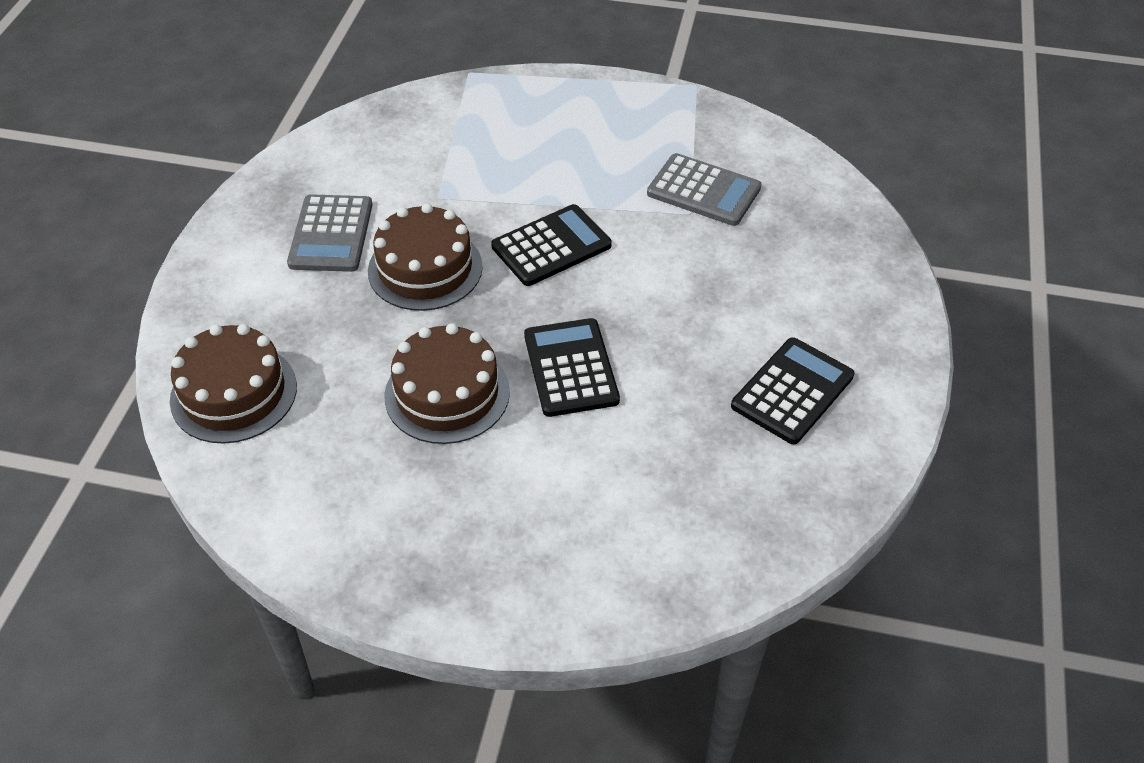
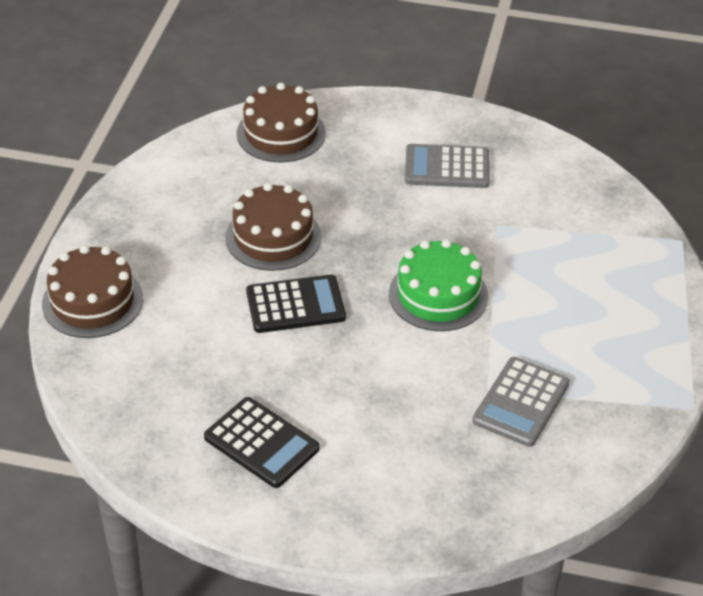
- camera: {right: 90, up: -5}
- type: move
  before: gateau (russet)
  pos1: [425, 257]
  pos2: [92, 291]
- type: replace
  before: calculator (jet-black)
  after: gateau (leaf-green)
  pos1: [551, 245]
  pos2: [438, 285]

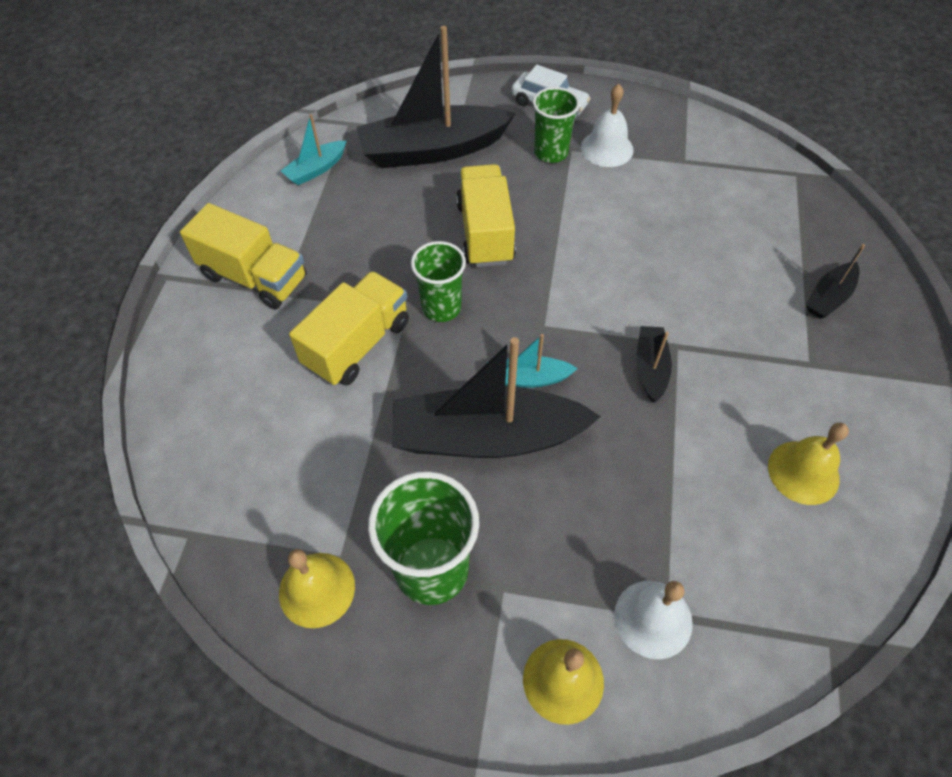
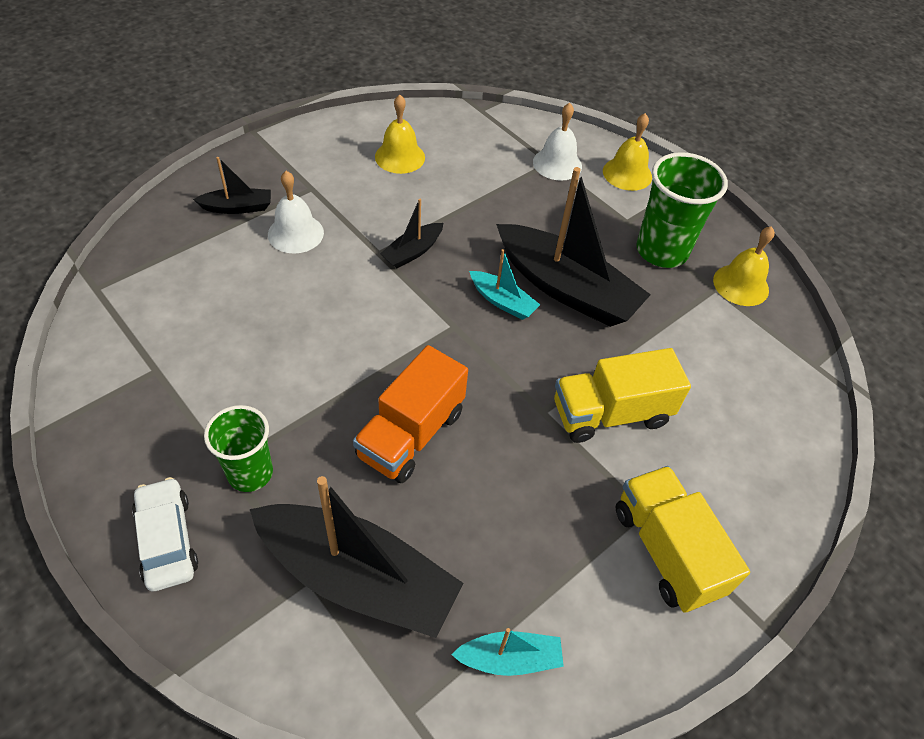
- camera: {right: -145, up: -5}
- type: move
  before: hand bell (white)
  pos1: [607, 125]
  pos2: [296, 212]
- type: recolor
  before: truck (golden)
  after: truck (bright orange)
  pos1: [486, 215]
  pos2: [410, 414]
- type: delete
  before: beaker (leaf-green)
  pos1: [438, 281]

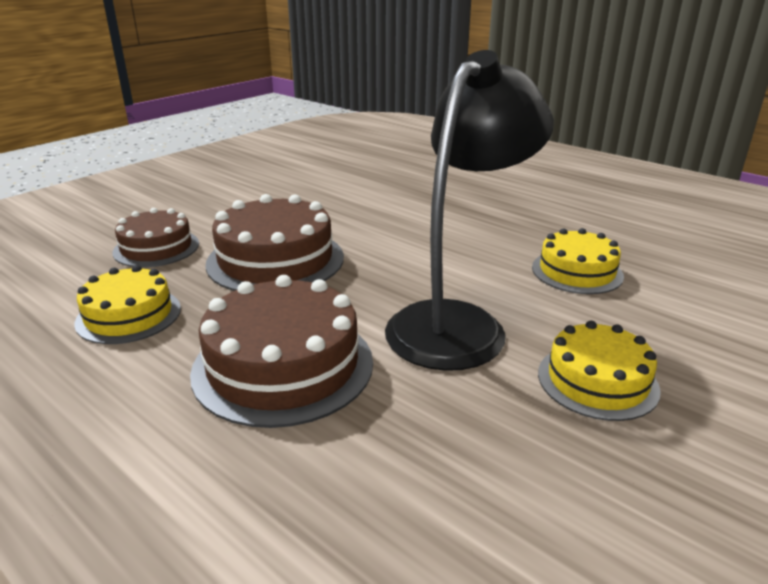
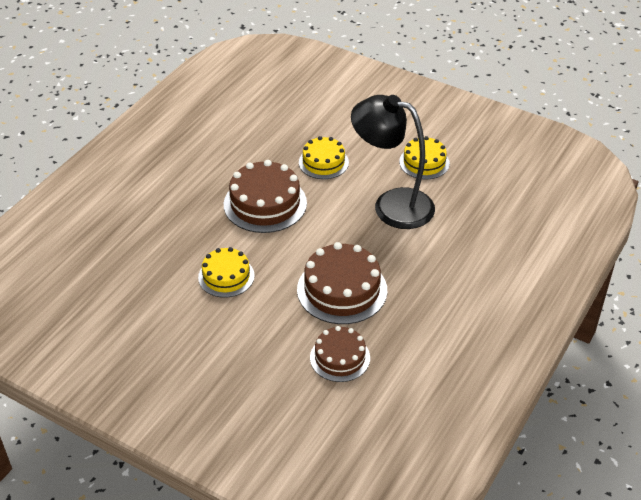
- camera: {right: -100, up: 15}
- type: move
  before: gateau (golden)
  pos1: [127, 304]
  pos2: [226, 272]
- type: move
  before: gateau (russet)
  pos1: [281, 351]
  pos2: [265, 196]

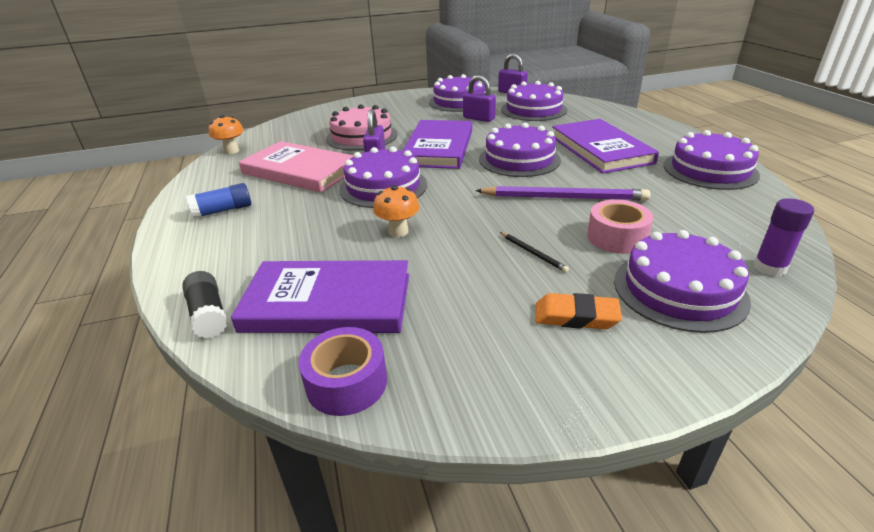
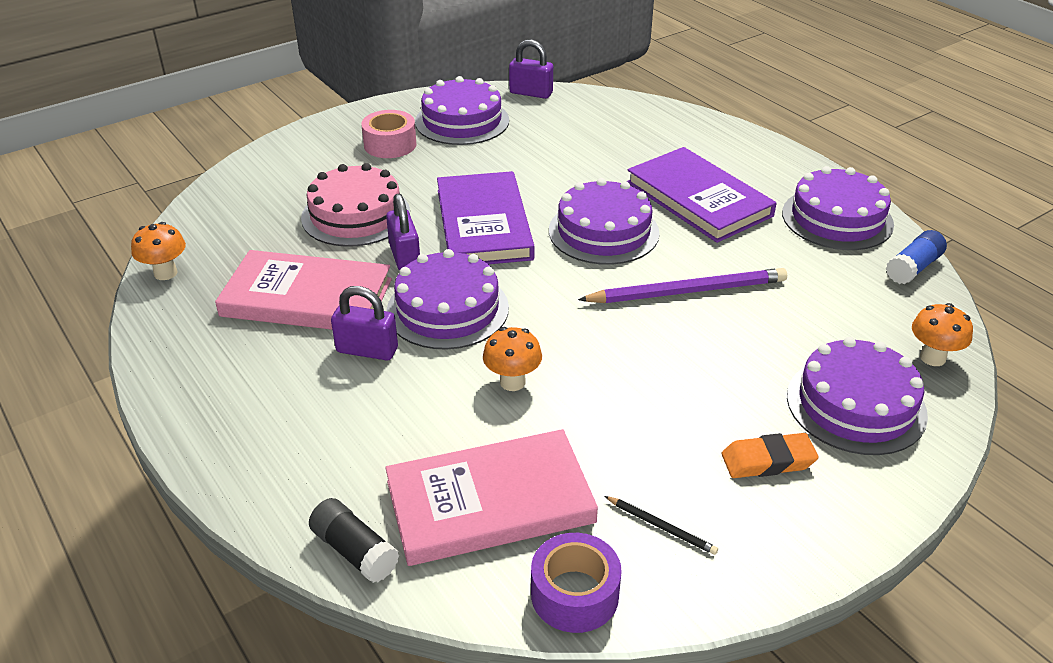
- camera: {right: -20, up: 5}
- type: move
  before: padlock (royal purple)
  pos1: [479, 98]
  pos2: [364, 323]
- type: delete
  before: gateau (royal purple)
  pos1: [534, 101]
- type: move
  before: glue (cobalt)
  pos1: [218, 201]
  pos2: [916, 257]
- type: replace
  before: glue (royal purple)
  after: fungus (bright orange)
  pos1: [783, 237]
  pos2: [942, 334]
- type: move
  before: sticky tape (rosy)
  pos1: [620, 227]
  pos2: [389, 134]
- type: move
  before: lead pencil (jet-black)
  pos1: [534, 252]
  pos2: [661, 525]
- type: recolor
  before: hardcover (royal purple)
  after: hardcover (rosy)
  pos1: [320, 296]
  pos2: [491, 497]

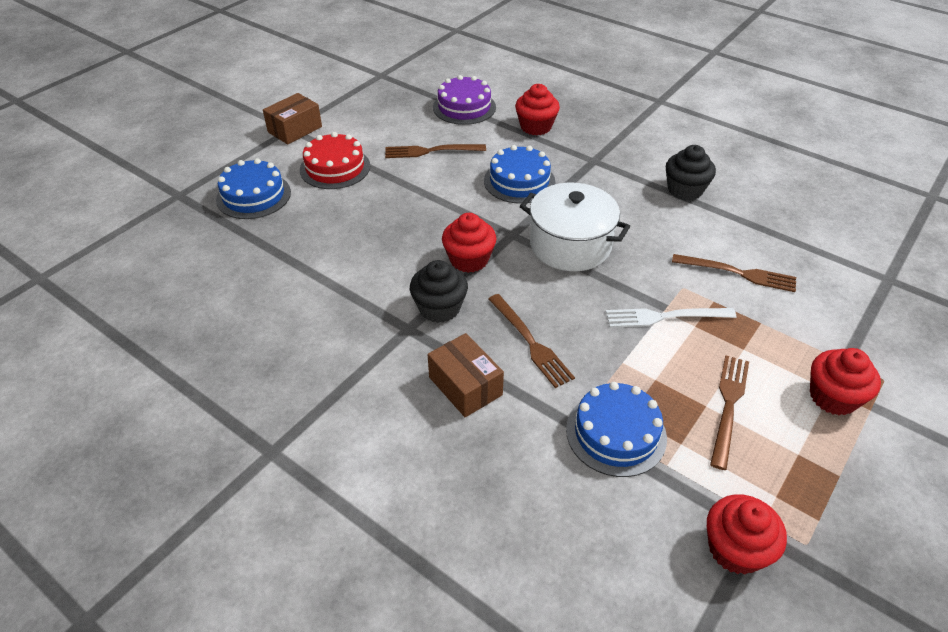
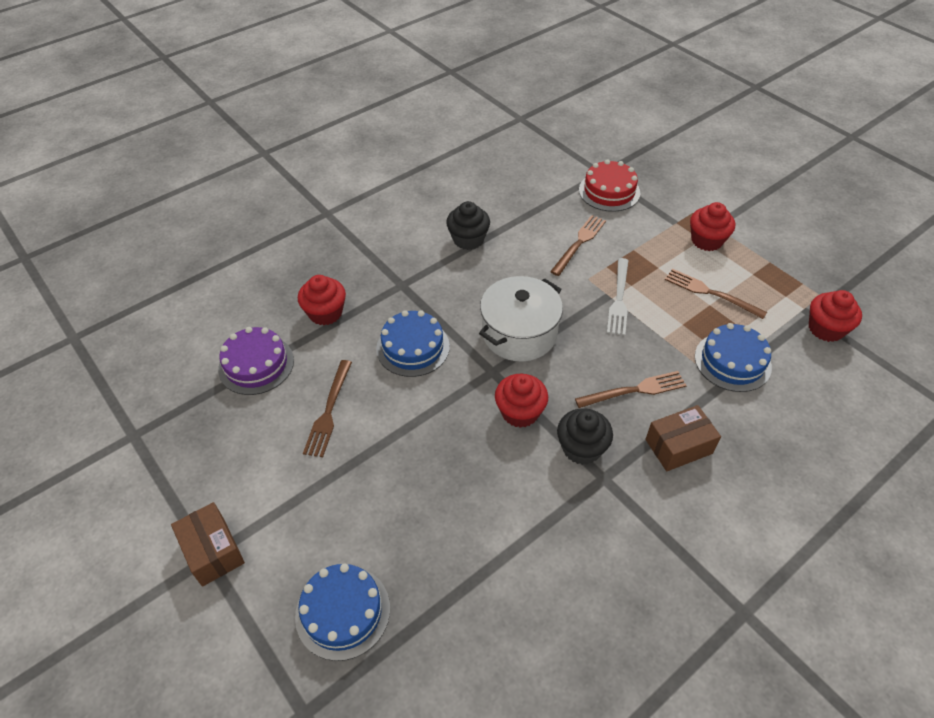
- camera: {right: -75, up: 5}
- type: move
  before: gateau (red)
  pos1: [335, 160]
  pos2: [609, 185]

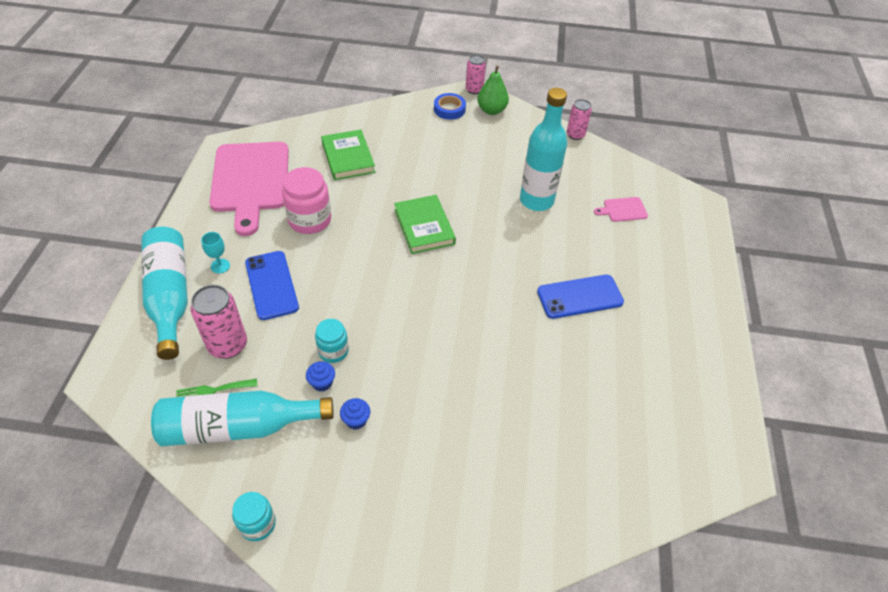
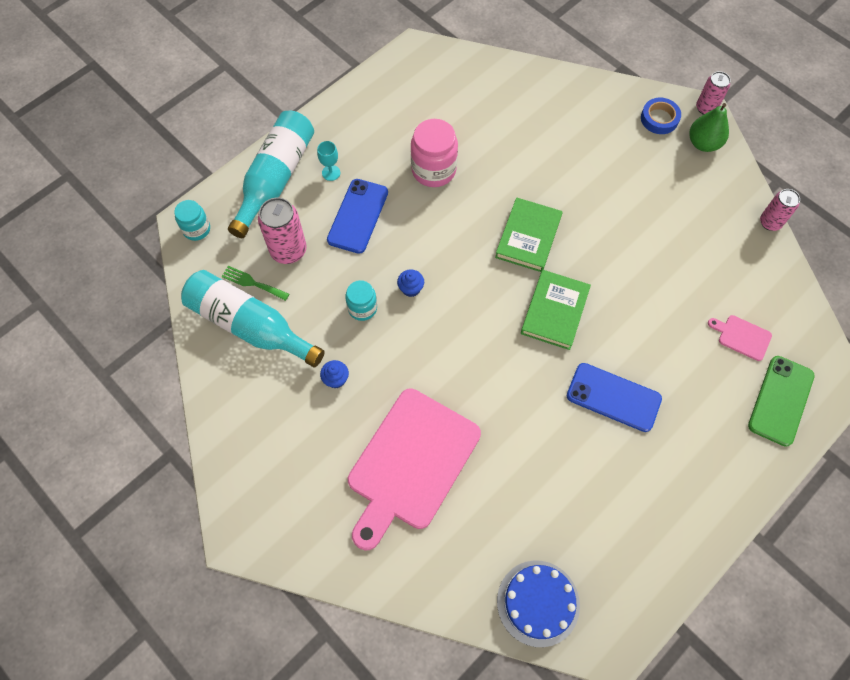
- camera: {right: 40, up: 15}
- type: delete
  before: bottle (teal)
  pos1: [543, 149]
- type: move
  before: hardcover (leaf-green)
  pos1: [348, 154]
  pos2: [556, 310]
- type: move
  before: bread board (rosy)
  pos1: [249, 189]
  pos2: [414, 469]
- type: move
  before: muffin (cobalt)
  pos1: [320, 376]
  pos2: [410, 283]
- type: move
  before: jar (teal)
  pos1: [254, 516]
  pos2: [192, 220]
- type: insert
  after: smartphone (leaf-green)
  pos2: [781, 401]
- type: insert
  after: gateau (cobalt)
  pos2: [538, 603]

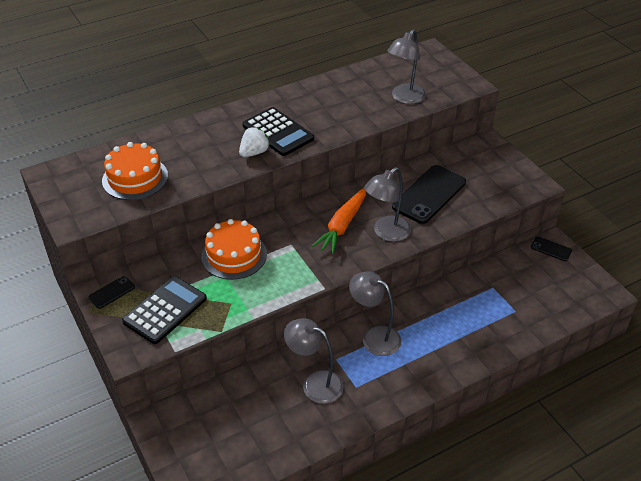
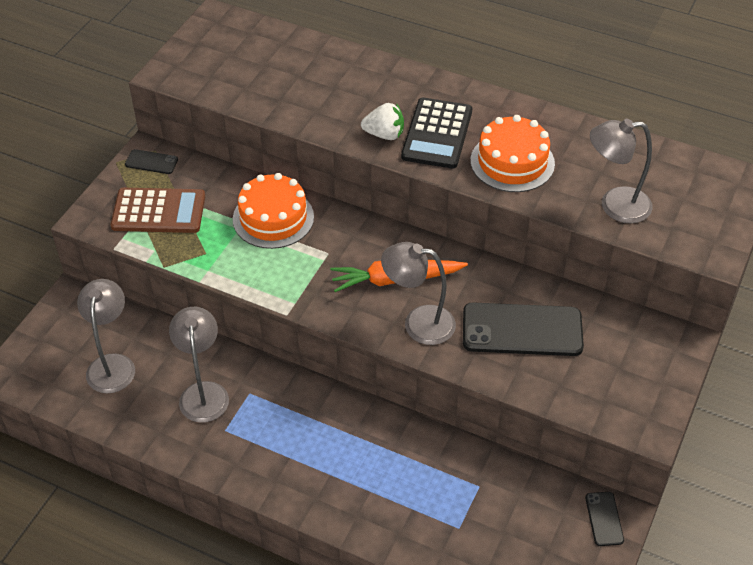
- camera: {right: 55, up: 5}
- type: move
  before: gateau (bright orange)
  pos1: [135, 171]
  pos2: [512, 153]
- type: move
  before: lamp (gray)
  pos1: [375, 313]
  pos2: [106, 336]
- type: recolor
  before: calculator (jet-black)
  after: calculator (russet)
  pos1: [164, 310]
  pos2: [158, 210]

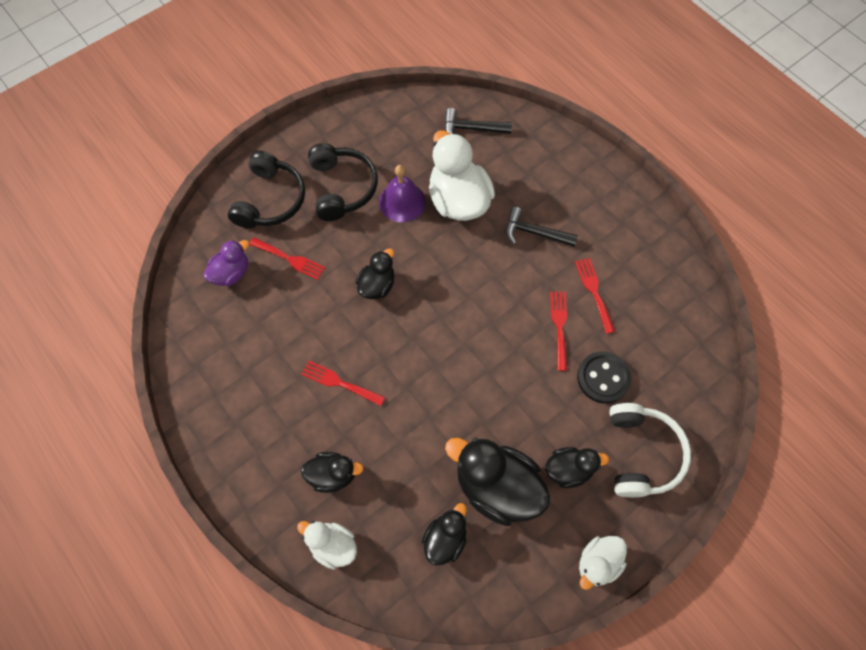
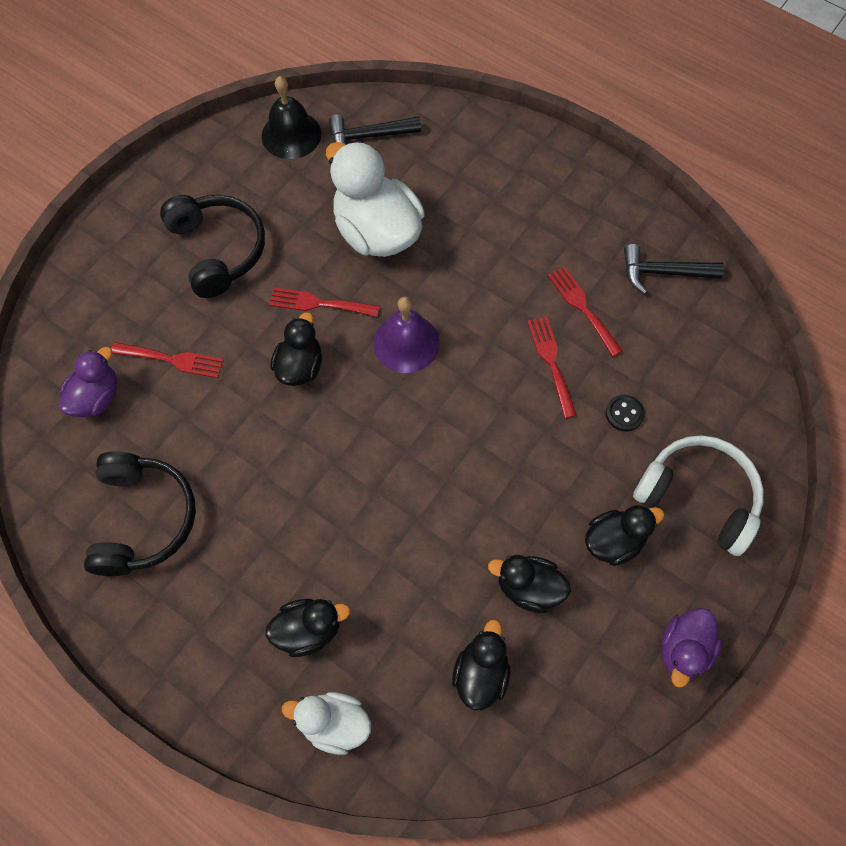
- camera: {right: -15, up: 0}
- type: move
  before: headset (jet-black)
  pos1: [266, 190]
  pos2: [140, 513]
- type: move
  before: hand bell (royal purple)
  pos1: [402, 193]
  pos2: [406, 335]
- type: move
  before: claw hammer (jet-black)
  pos1: [542, 227]
  pos2: [674, 269]
- type: resize
  before: shirt button (jet-black)
  pos1: [604, 377]
  pos2: [625, 413]
  scale: 0.55
- type: move
  before: table fork (red)
  pos1: [343, 383]
  pos2: [324, 302]
- type: rotate
  before: headset (white)
  pos1: [650, 450]
  pos2: [698, 495]
  turn: -45
- type: resize
  before: rubber duck (jet-black)
  pos1: [498, 481]
  pos2: [529, 584]
  scale: 0.56
- type: recolor
  before: rubber duck (white)
  after: rubber duck (royal purple)
  pos1: [603, 563]
  pos2: [691, 648]
- type: insert
  after: hand bell (jet-black)
  pos2: [291, 117]

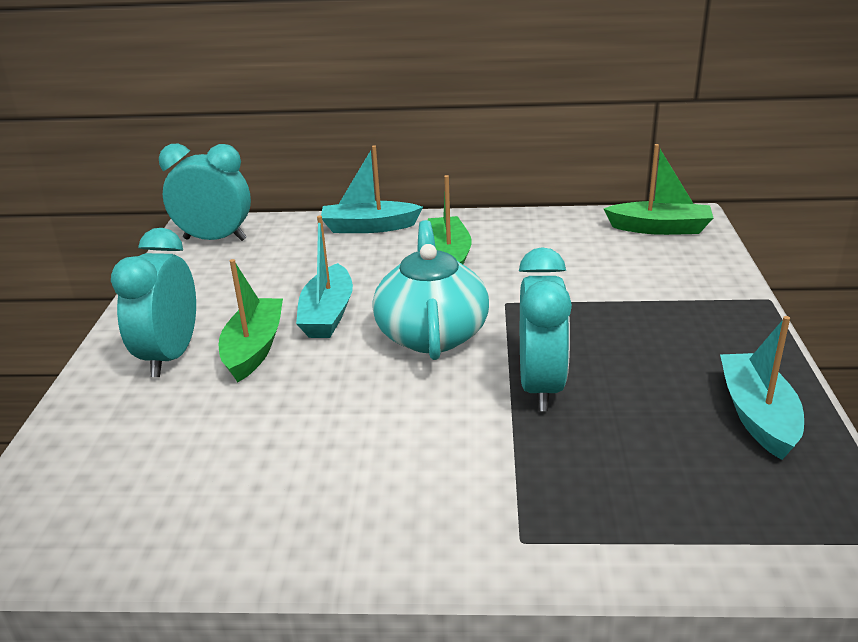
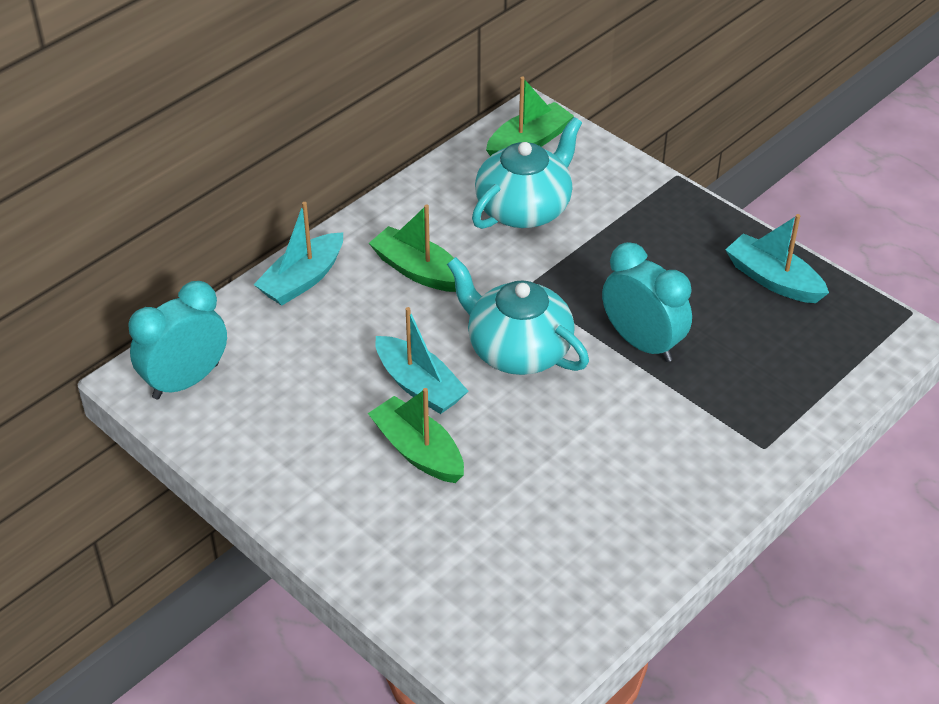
- camera: {right: -50, up: 15}
- type: delete
  before: bedside clock (teal)
  pos1: [153, 302]
- type: insert
  after: tea pot (teal)
  pos2: [527, 173]

